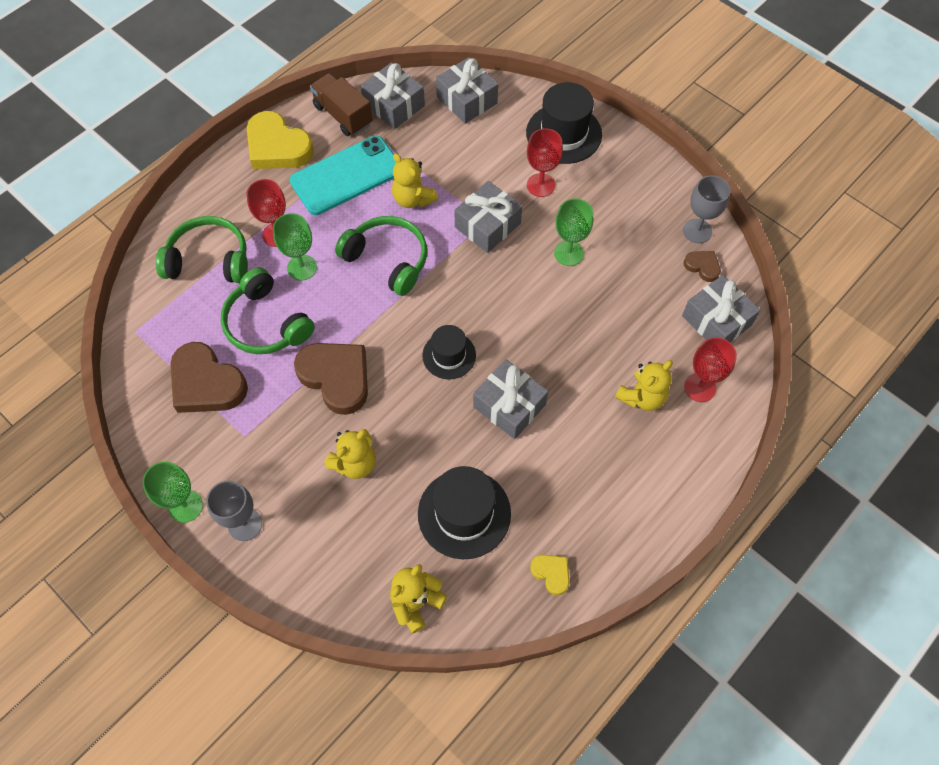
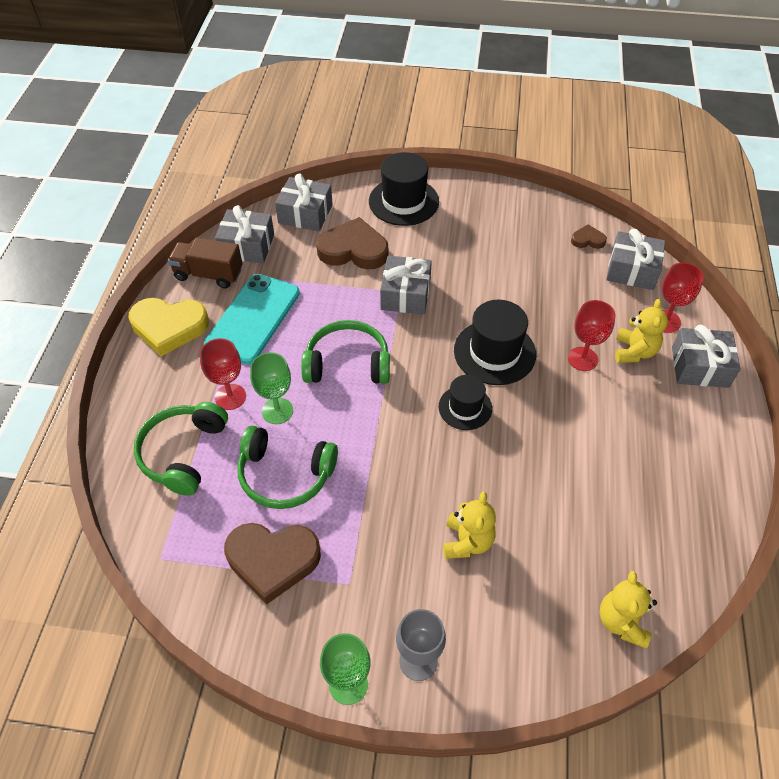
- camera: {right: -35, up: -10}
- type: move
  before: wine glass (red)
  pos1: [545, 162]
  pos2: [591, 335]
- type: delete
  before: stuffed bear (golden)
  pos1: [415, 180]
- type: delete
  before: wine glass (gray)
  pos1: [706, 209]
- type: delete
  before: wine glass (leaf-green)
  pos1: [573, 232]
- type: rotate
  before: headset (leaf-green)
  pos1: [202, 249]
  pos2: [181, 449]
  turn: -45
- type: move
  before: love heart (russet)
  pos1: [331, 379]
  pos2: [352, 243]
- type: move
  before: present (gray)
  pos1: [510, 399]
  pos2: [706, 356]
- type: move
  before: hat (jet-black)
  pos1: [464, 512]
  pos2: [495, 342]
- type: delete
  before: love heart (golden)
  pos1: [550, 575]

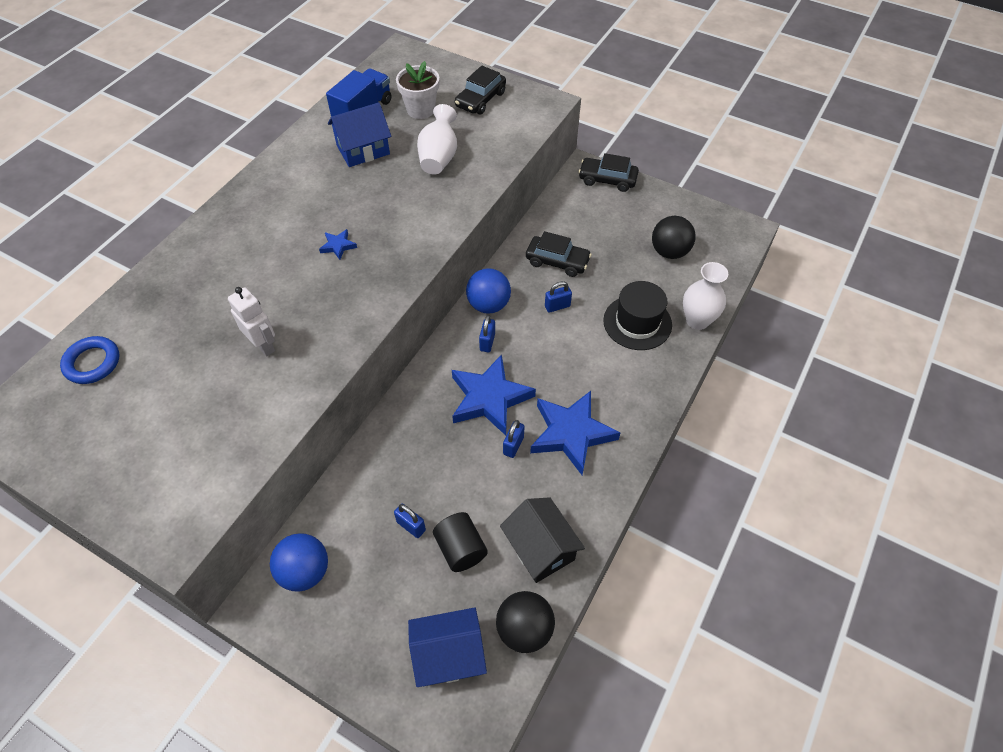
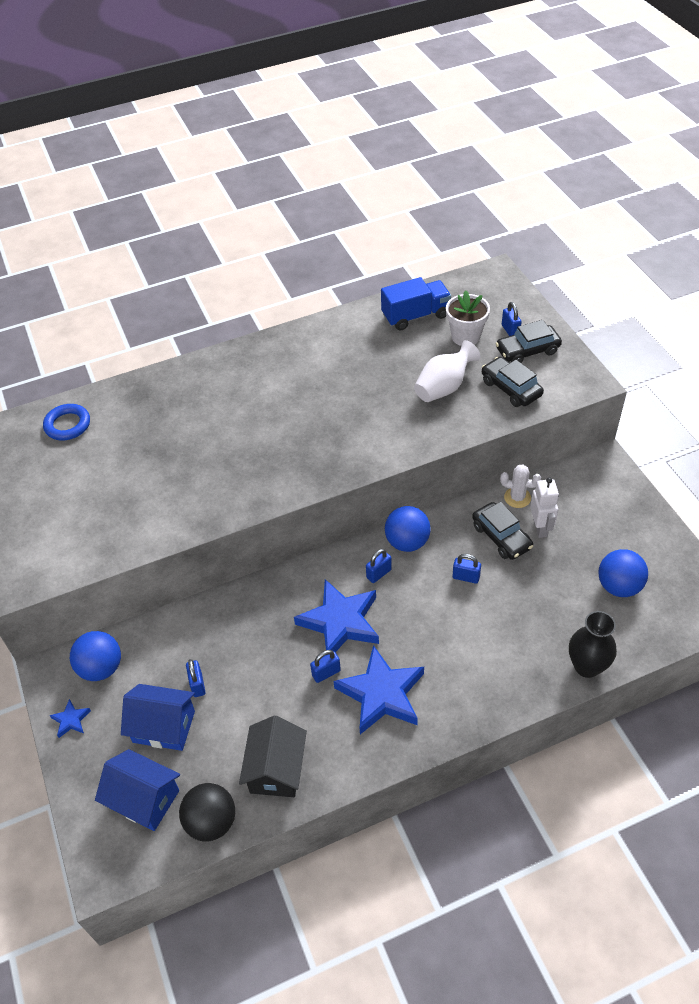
- camera: {right: 40, up: -5}
- type: move
  before: cottage (cobalt)
  pos1: [359, 134]
  pos2: [158, 717]
- type: move
  before: toy car (jet-black)
  pos1: [608, 172]
  pos2: [513, 382]
- type: recolor
  before: play ball (jet-black)
  after: play ball (cobalt)
  pos1: [674, 237]
  pos2: [623, 573]
- type: move
  before: five-pointed star (cobalt)
  pos1: [338, 244]
  pos2: [70, 718]
- type: recolor
  before: vase (white)
  after: vase (jet-black)
  pos1: [705, 296]
  pos2: [593, 644]
- type: delete
  before: hat (jet-black)
  pos1: [637, 315]
- type: move
  before: toy robot (white)
  pos1: [251, 321]
  pos2: [544, 507]
- type: delete
  before: cylinder shape (jet-black)
  pos1: [460, 542]
- type: insert
  after: padlock (cobalt)
  pos2: [511, 319]
- type: insert
  after: saguaro cactus (white)
  pos2: [520, 486]

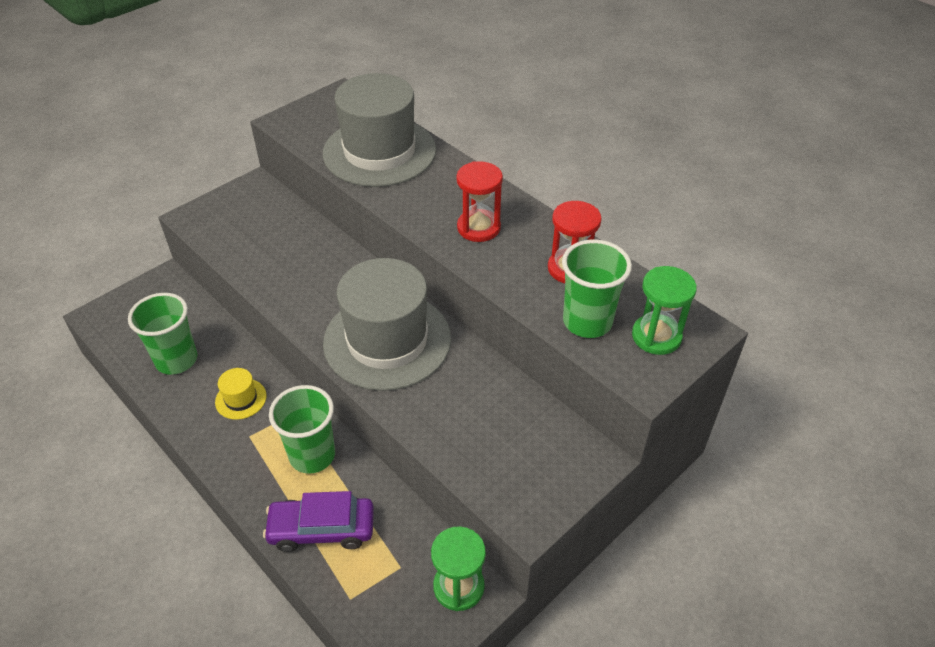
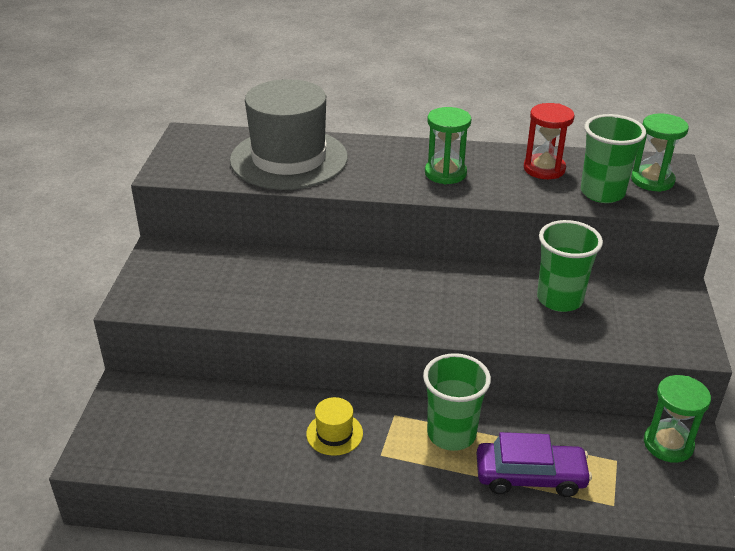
- camera: {right: -40, up: -10}
- type: recolor
  before: sandglass (red)
  after: sandglass (leaf-green)
  pos1: [479, 201]
  pos2: [448, 145]
- type: delete
  before: hat (gray)
  pos1: [387, 324]
- type: move
  before: beaker (leaf-green)
  pos1: [162, 334]
  pos2: [570, 266]
- type: rotate
  before: toy car (royal purple)
  pos1: [318, 521]
  pos2: [534, 464]
  turn: -135

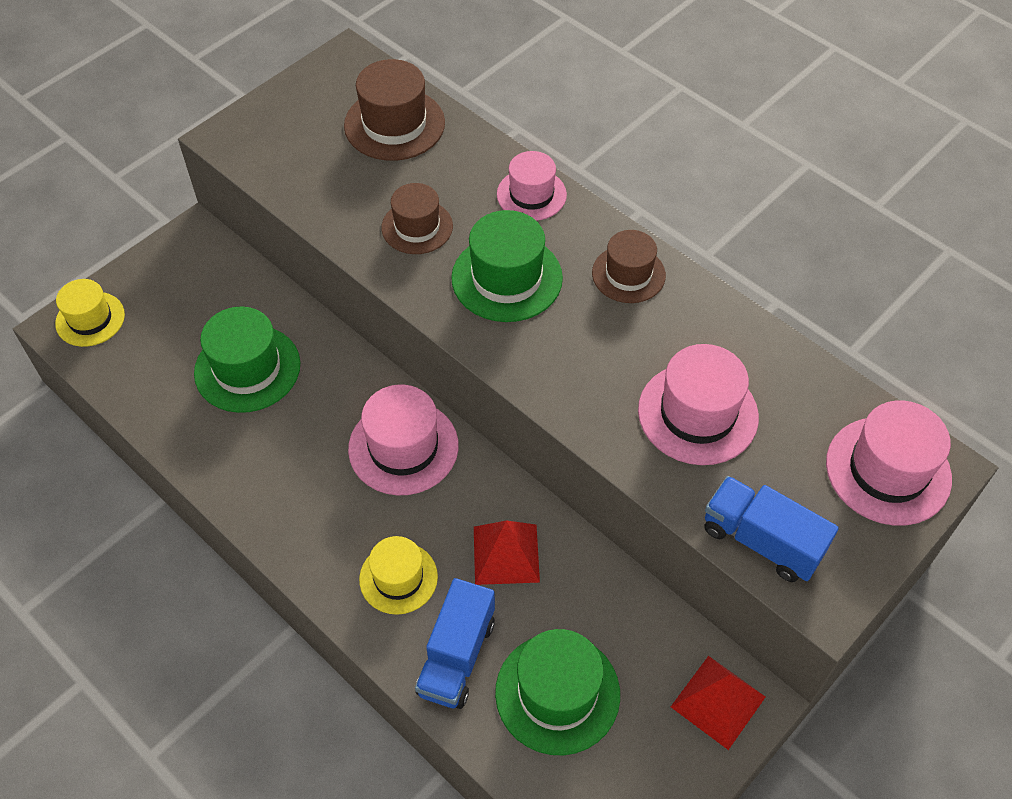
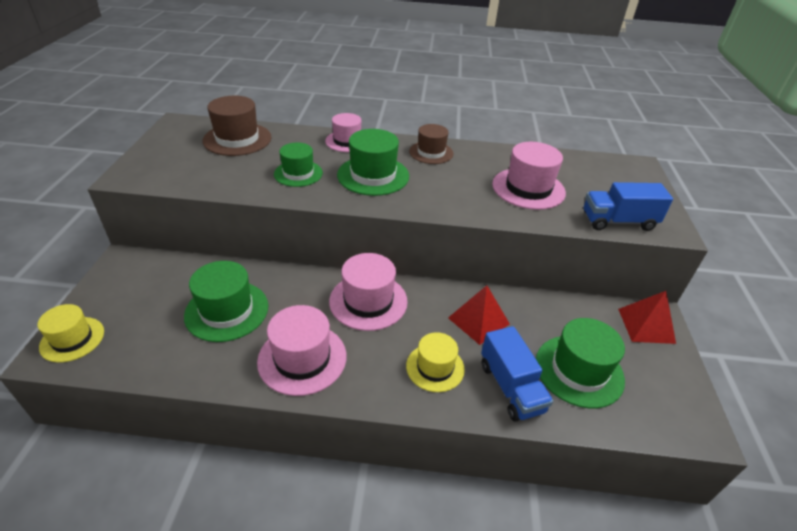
- camera: {right: -40, up: -15}
- type: recolor
  before: hat (russet)
  after: hat (leaf-green)
  pos1: [417, 218]
  pos2: [298, 165]
- type: move
  before: hat (rosy)
  pos1: [889, 463]
  pos2: [302, 350]

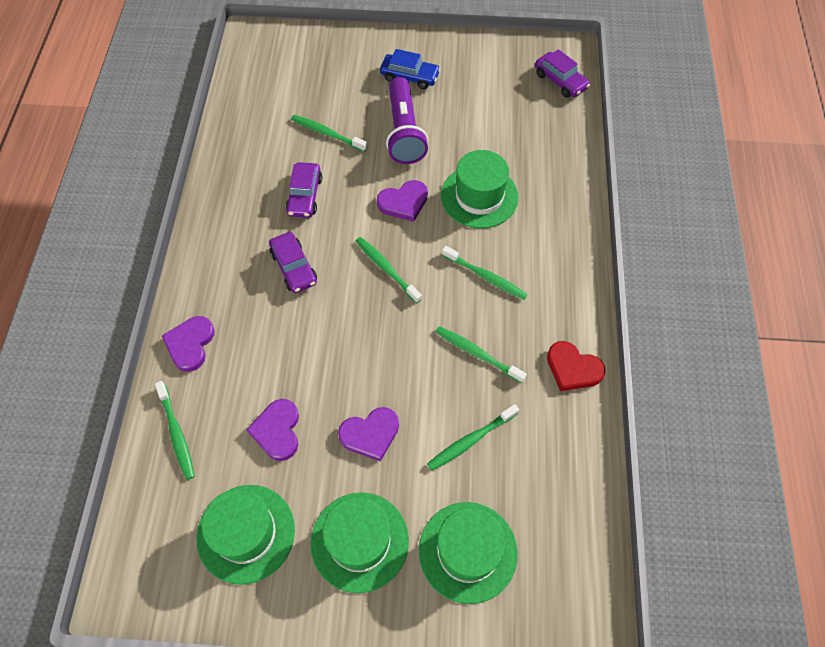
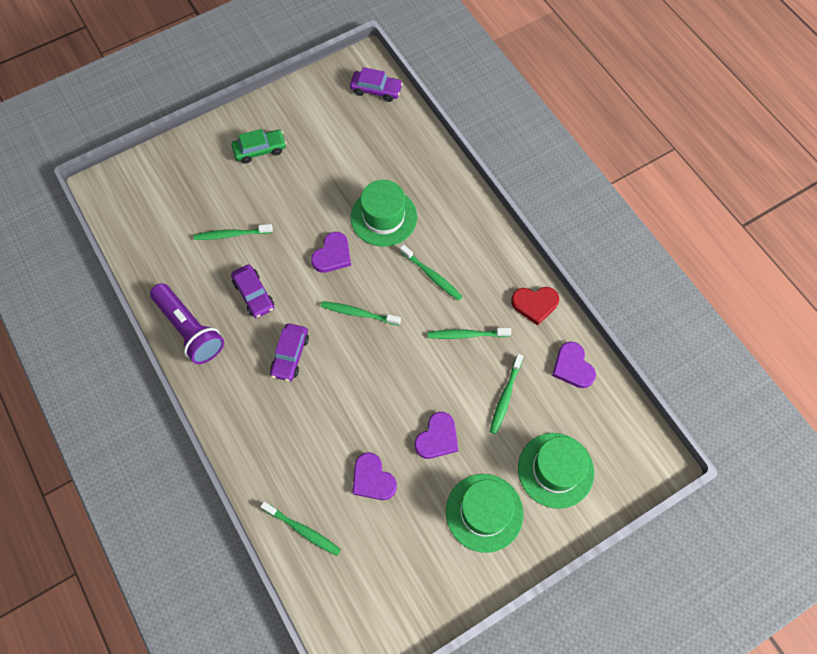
- camera: {right: -35, up: 5}
- type: recolor
  before: toy car (cobalt)
  after: toy car (leaf-green)
  pos1: [410, 69]
  pos2: [258, 146]
- type: move
  before: pocket torch (royal purple)
  pos1: [407, 120]
  pos2: [187, 323]
- type: rotate
  before: toy car (royal purple)
  pos1: [293, 262]
  pos2: [289, 352]
  turn: 75
- type: rotate
  before: dental brush (leaf-green)
  pos1: [485, 273]
  pos2: [431, 273]
  turn: 45
- type: move
  before: love heart (royal purple)
  pos1: [188, 344]
  pos2: [574, 365]
- type: delete
  before: hat (leaf-green)
  pos1: [246, 535]

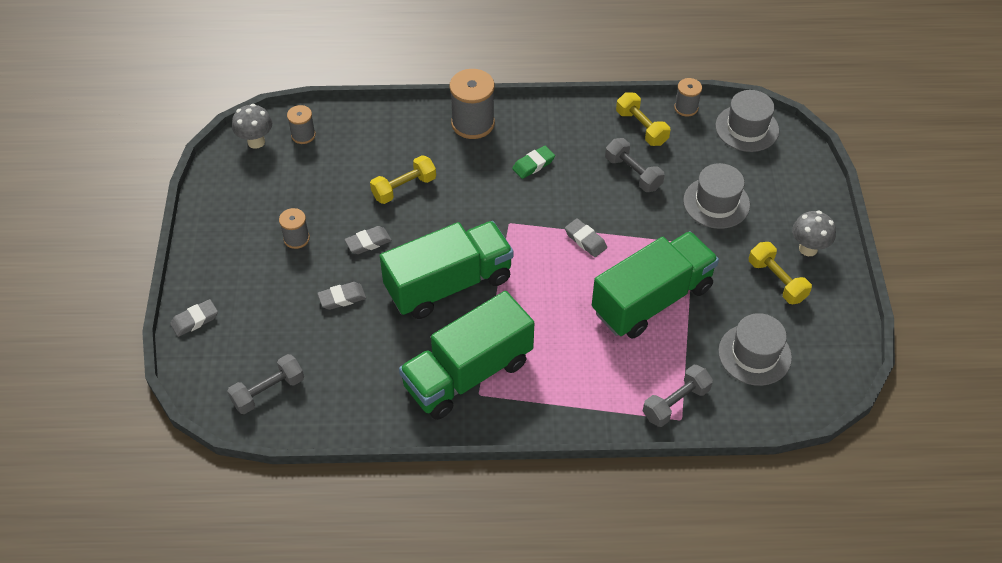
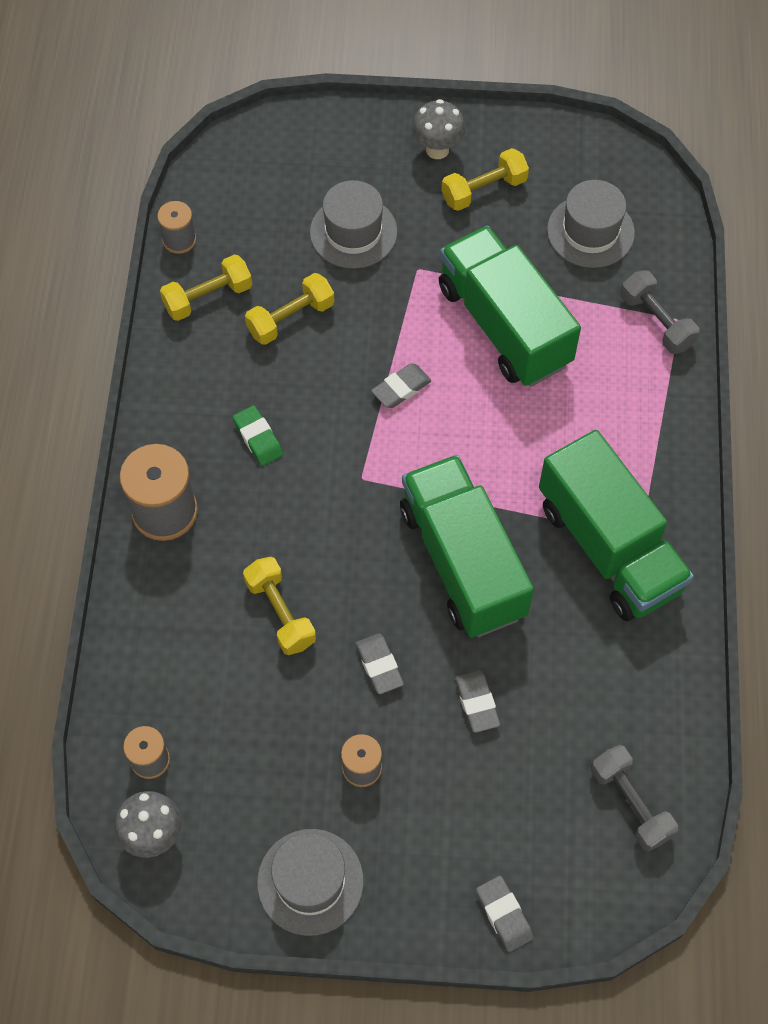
- camera: {right: -85, up: 10}
- type: move
  before: hat (gray)
  pos1: [747, 121]
  pos2: [310, 882]
- type: recolor
  before: free weight (gray)
  after: free weight (golden)
  pos1: [635, 165]
  pos2: [289, 309]

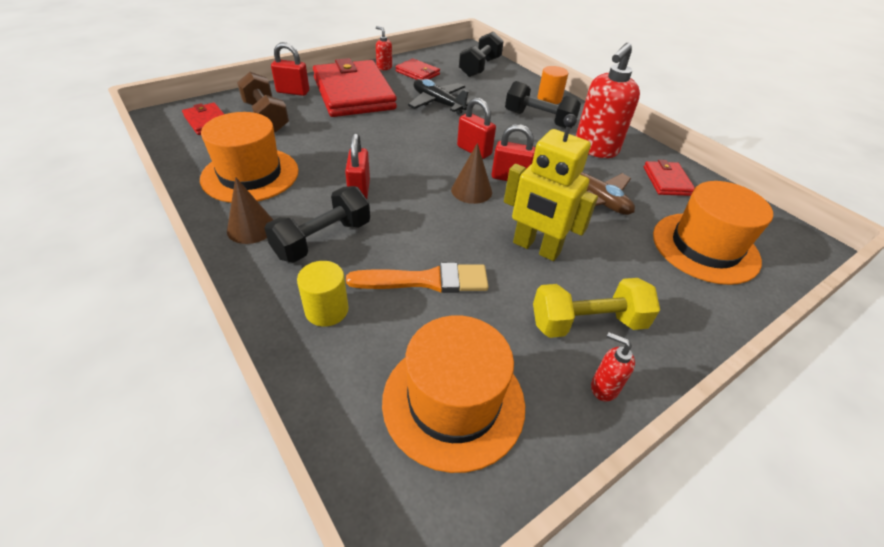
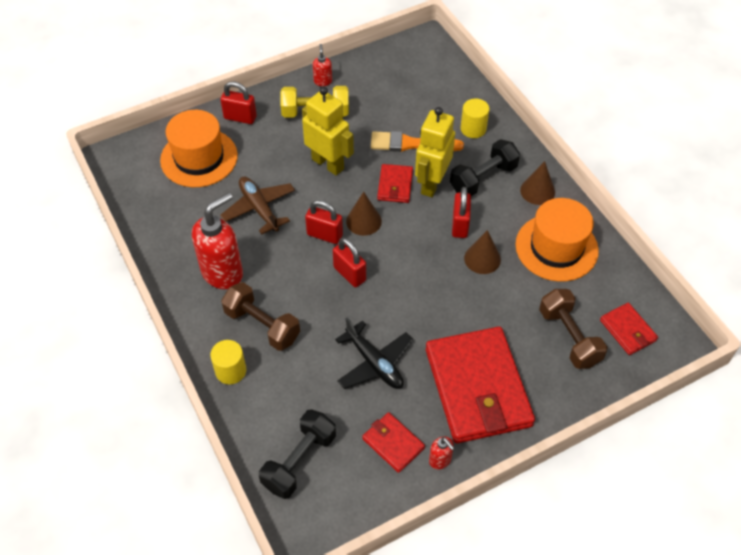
- camera: {right: -170, up: 10}
- type: move
  before: padlock (red)
  pos1: [290, 69]
  pos2: [238, 102]
- type: recolor
  before: cylinder shape (bright orange)
  after: cylinder shape (golden)
  pos1: [552, 85]
  pos2: [228, 362]
- type: recolor
  before: free weight (jet-black)
  after: free weight (russet)
  pos1: [543, 105]
  pos2: [260, 316]
- type: move
  before: wallet (red)
  pos1: [669, 178]
  pos2: [395, 183]
- type: delete
  before: hat (bright orange)
  pos1: [453, 394]
- type: rotate
  before: soap dispenser (red)
  pos1: [613, 366]
  pos2: [322, 65]
  turn: -135
- type: insert
  after: toy robot (golden)
  pos2: [435, 152]
- type: insert
  after: cone (russet)
  pos2: [482, 252]

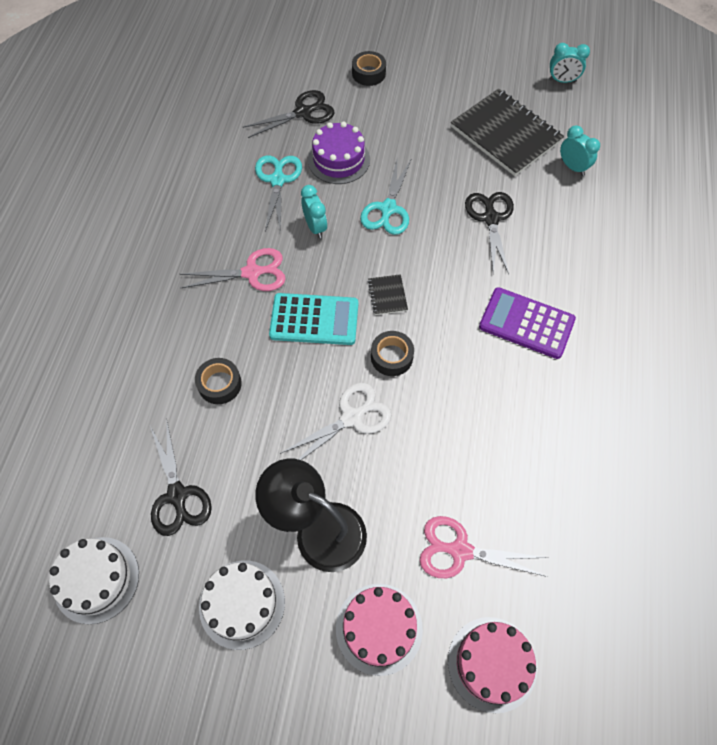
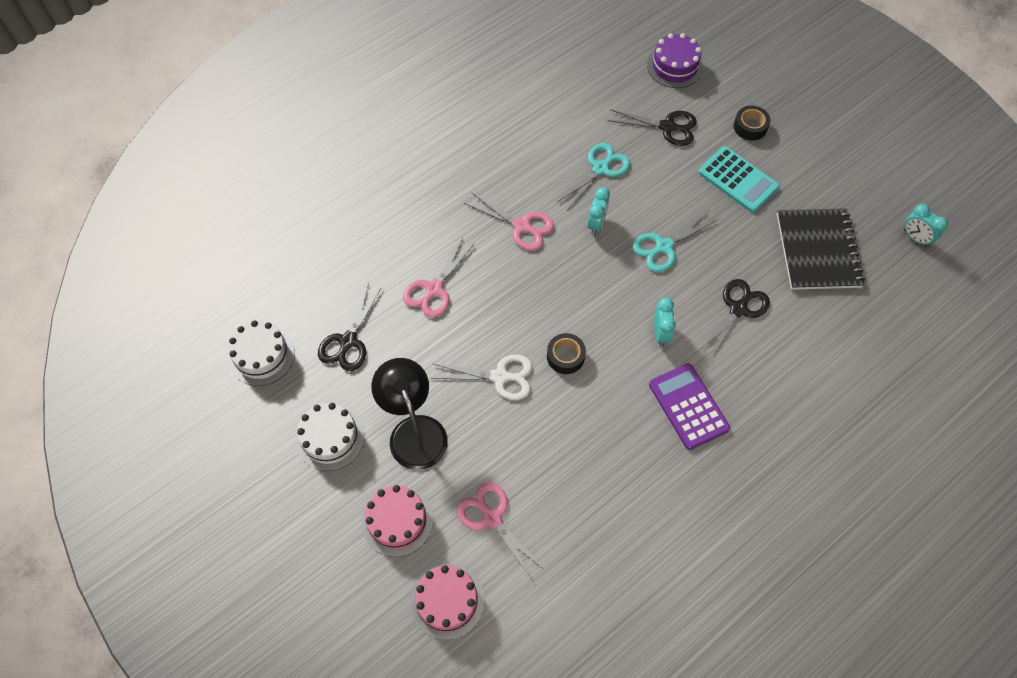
- camera: {right: 40, up: 0}
- type: move
  before: gateau (royal purple)
  pos1: [339, 153]
  pos2: [675, 60]
- type: move
  before: bedside clock (teal)
  pos1: [580, 150]
  pos2: [665, 322]
- type: delete
  before: notepad (jet-black)
  pos1: [388, 294]
- type: move
  before: calculator (teal)
  pos1: [313, 319]
  pos2: [739, 179]
- type: replace
  before: sticky tape (jet-black)
  after: shears (rosy)
  pos1: [218, 381]
  pos2: [439, 278]

